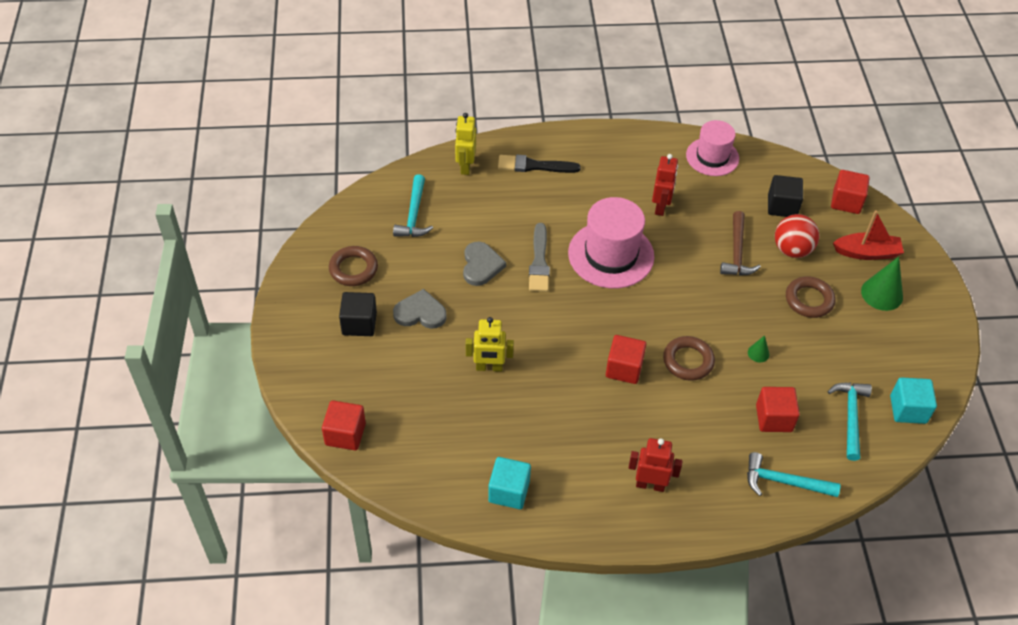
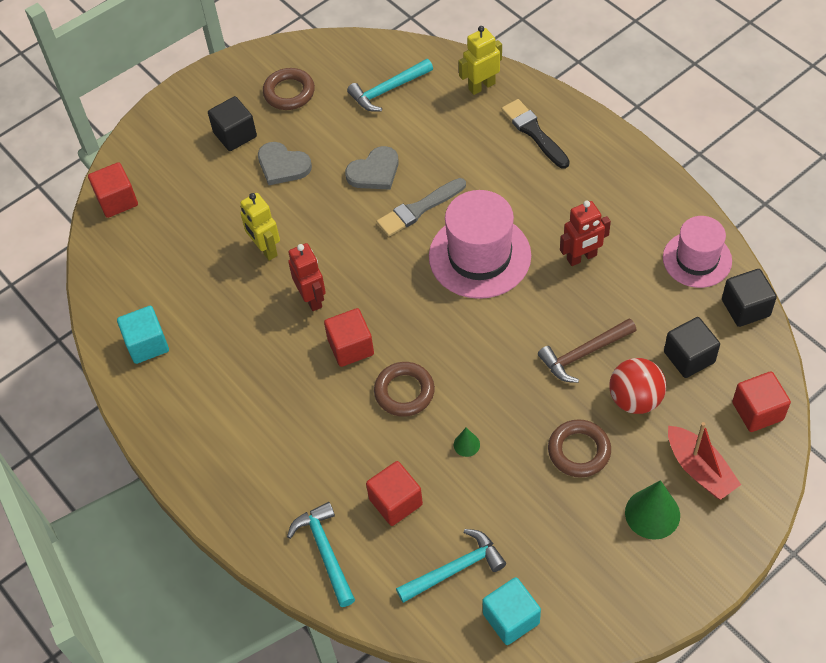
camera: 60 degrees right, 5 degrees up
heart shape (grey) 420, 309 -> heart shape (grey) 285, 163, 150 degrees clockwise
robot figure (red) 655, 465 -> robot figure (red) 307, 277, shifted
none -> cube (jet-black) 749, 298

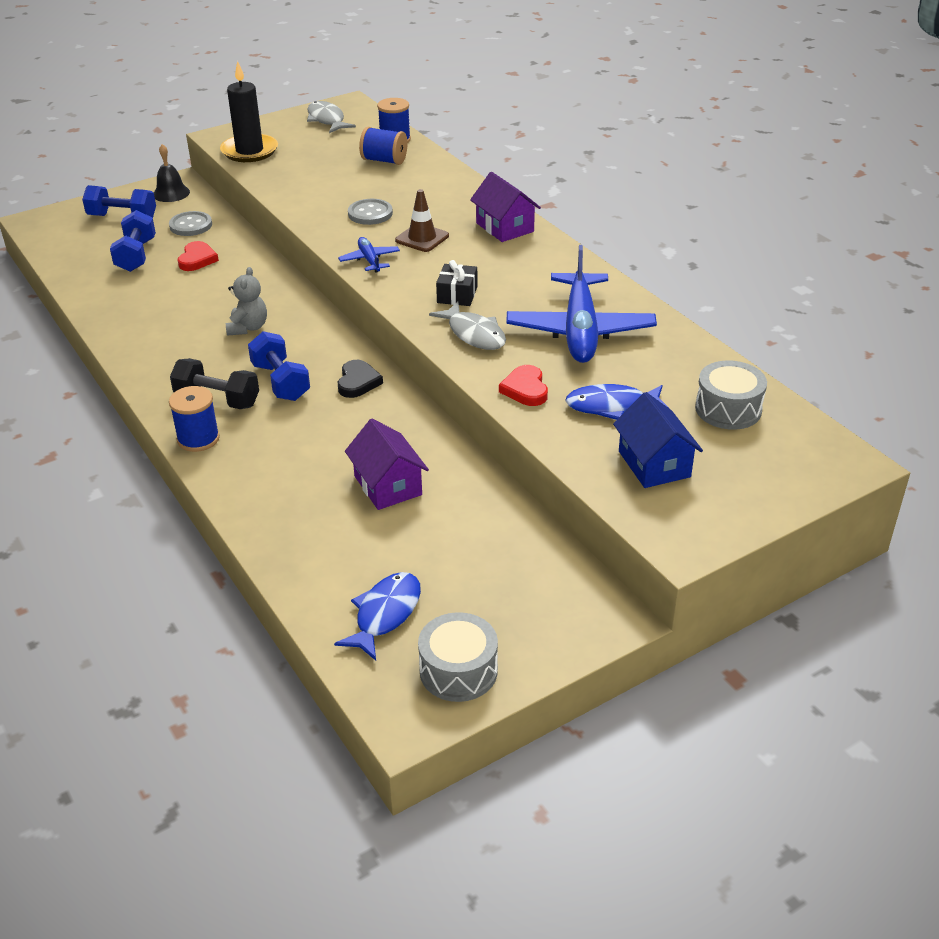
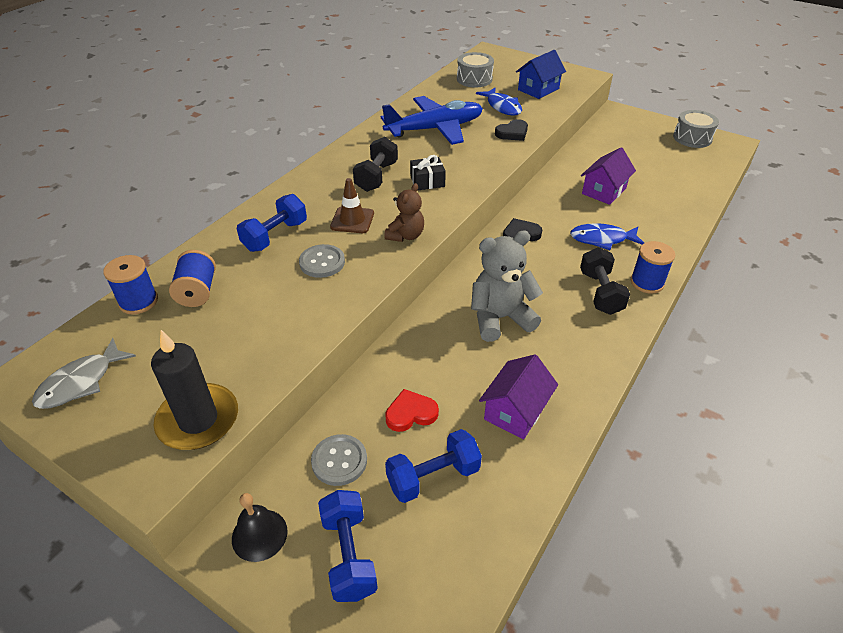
camera: 115 degrees left, 5 degrees up
stuffed bear (grey) 246, 301 -> stuffed bear (grey) 507, 286, x1.65
hand weight (blue) 279, 366 -> hand weight (blue) 272, 223, shifted
fish figure (blue) 377, 616 -> fish figure (blue) 607, 236, shifted
plane (blue) 369, 255 -> stuffed bear (dark brown) 404, 212
fish figure (grey) 467, 326 -> none
toy house (purple) 505, 207 -> toy house (purple) 518, 396, shifted
heart shape (red) 523, 385 -> heart shape (jet-black) 511, 130
none -> hand weight (jet-black) 375, 164

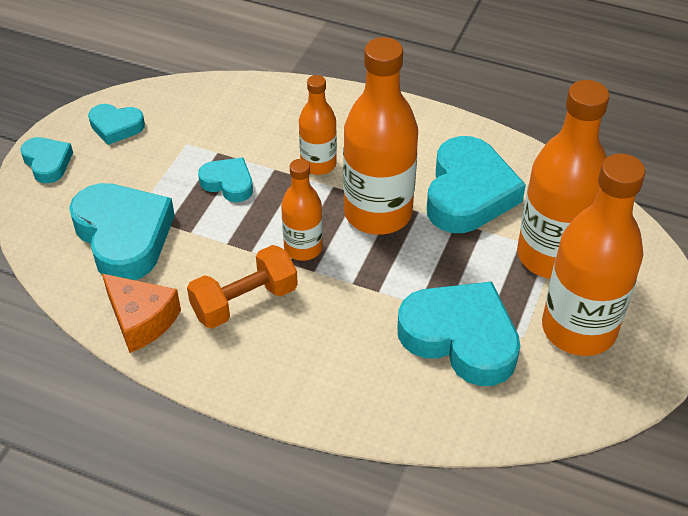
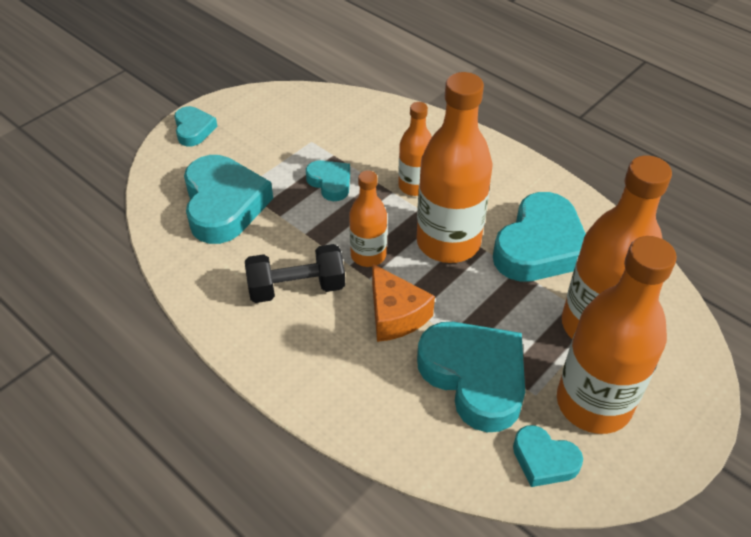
camera: 20 degrees right, 0 degrees up
heart shape (turquoise) 116, 124 -> heart shape (turquoise) 548, 456, shifted
piece of cheese (bright orange) 141, 313 -> piece of cheese (bright orange) 403, 302, shifted
hand weight (bright orange) 242, 287 -> hand weight (jet-black) 295, 273

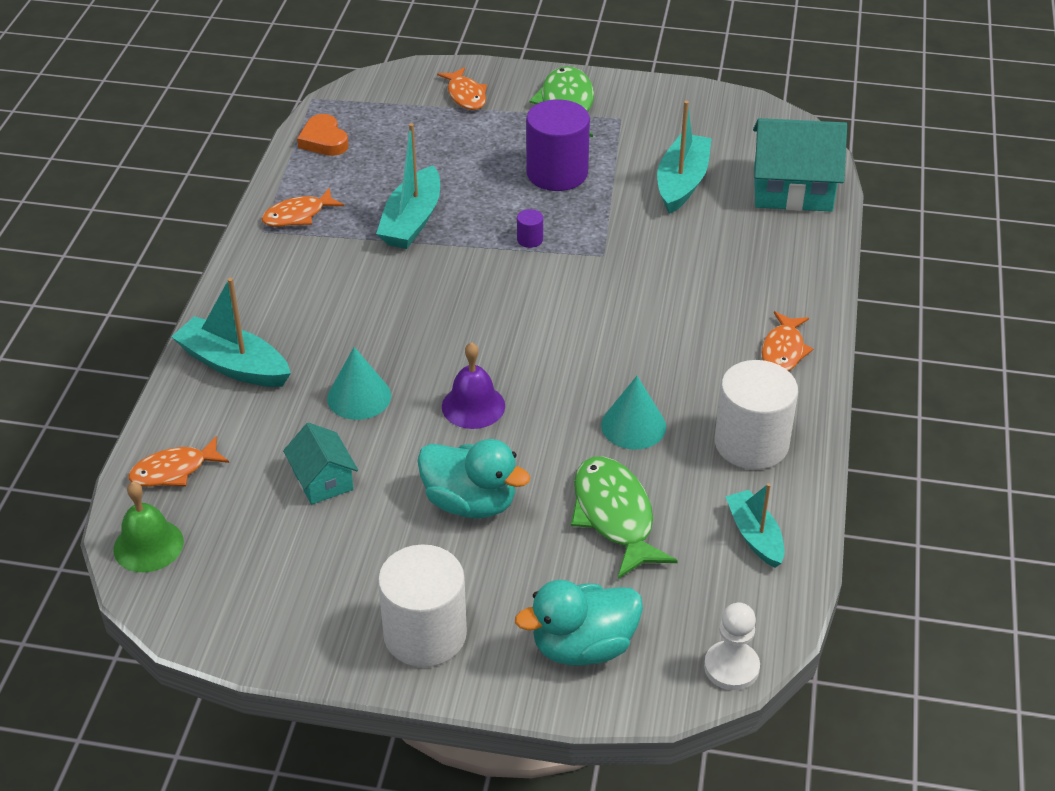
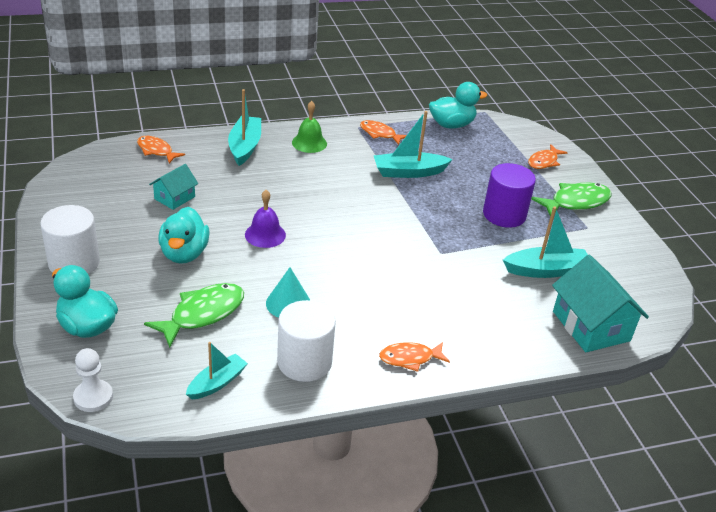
camera: 60 degrees right, 5 degrees down
hand bell (leaf-green) 149, 526 -> hand bell (leaf-green) 309, 127, shifted
heart shape (bright orange) 323, 135 -> duck (turquoise) 458, 105
cone (turquoise) 359, 383 -> none
cylinder (purple) 530, 228 -> none

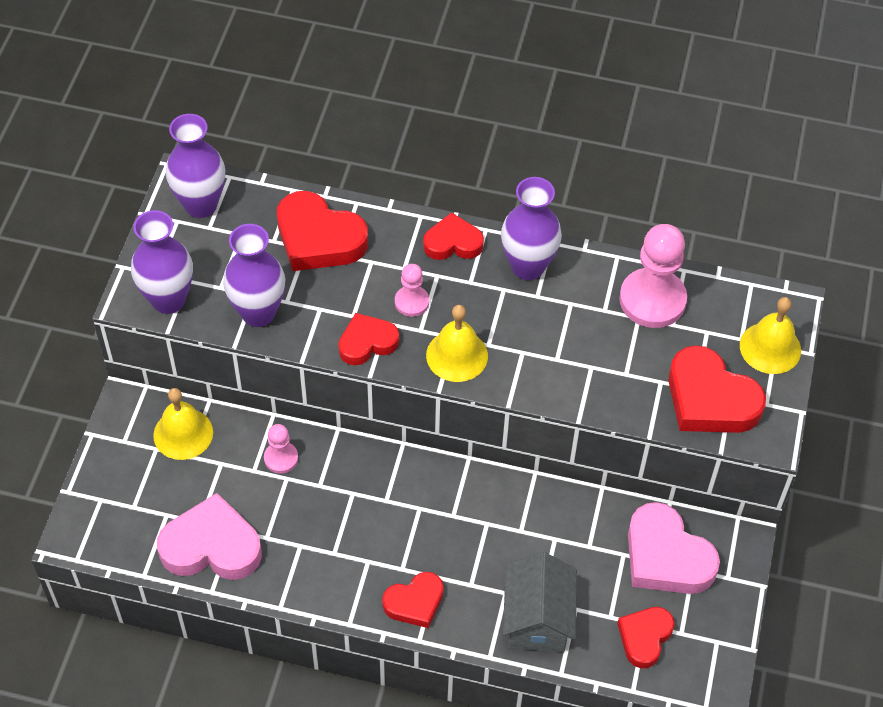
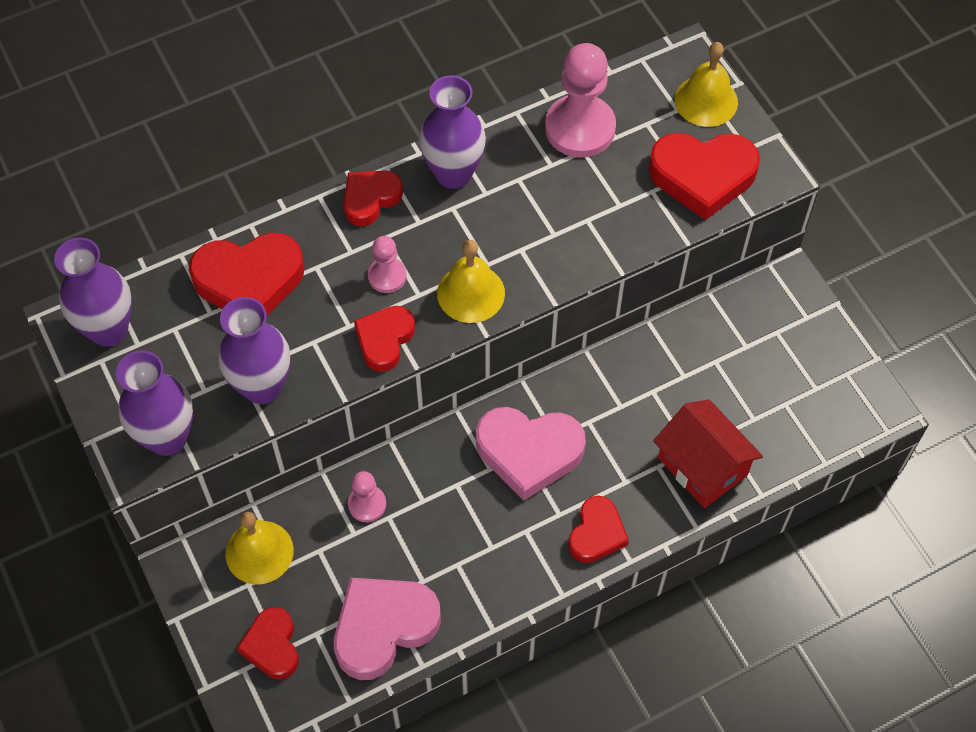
camera: 40 degrees left, 5 degrees up
toy house (grey) 540, 602 -> toy house (red) 708, 453
heart shape (red) 646, 637 -> heart shape (red) 268, 643, shifted
heart shape (rose-pink) 674, 548 -> heart shape (rose-pink) 531, 454, shifted

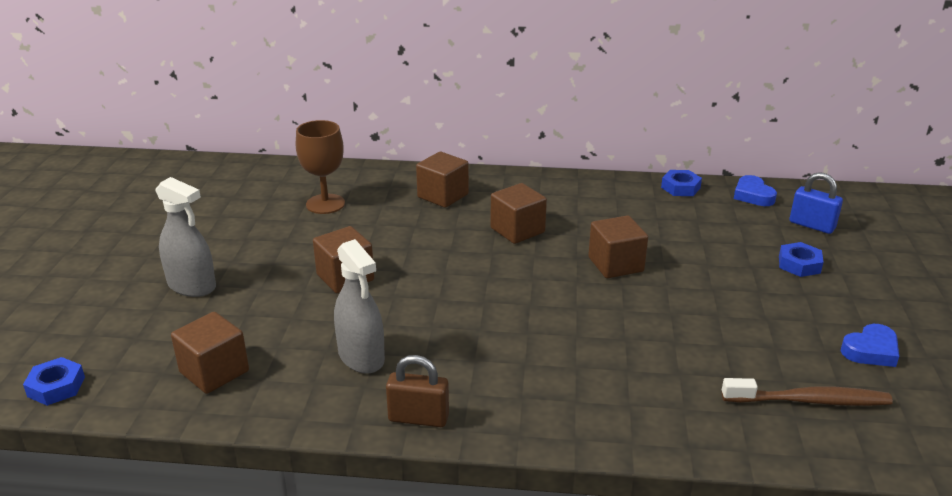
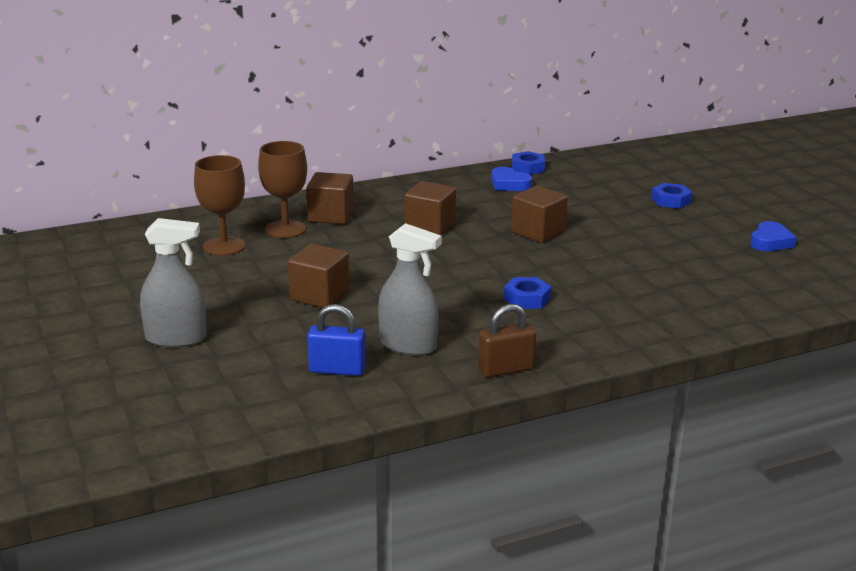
camera: 30 degrees left, 5 degrees down
hex nut (blue) 54, 381 -> hex nut (blue) 527, 293, shifted
cube (dark brown) 210, 353 -> none
tooth brush (dark brown) 807, 392 -> none
heart shape (blue) 755, 190 -> heart shape (blue) 511, 179, shifted
padlock (blue) 816, 203 -> padlock (blue) 336, 340, shifted
none -> chalice (dark brown) 282, 189

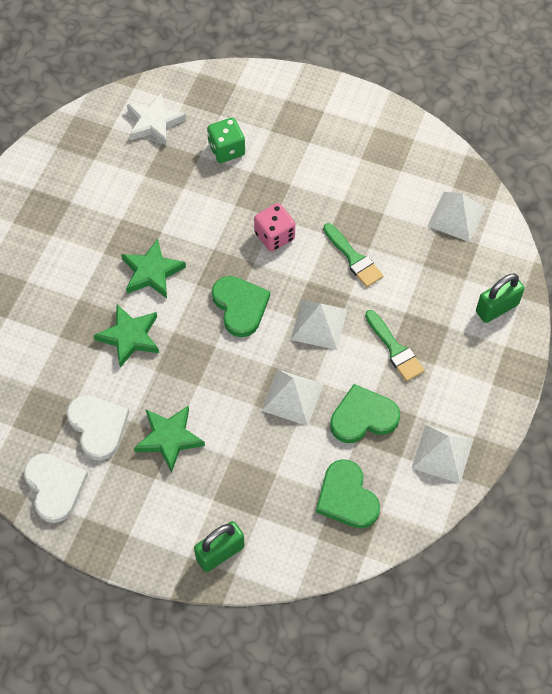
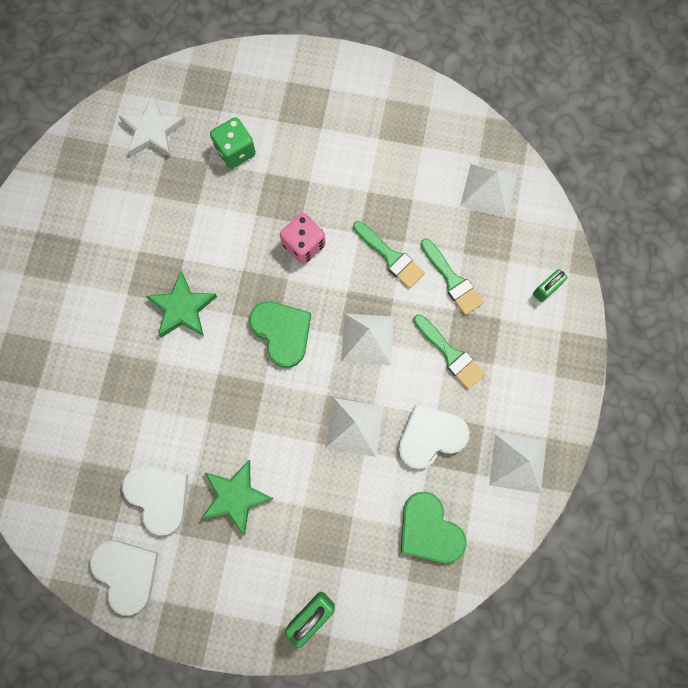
camera: 10 degrees left, 15 degrees up
five-pointed star (leaf-green) 126, 336 -> none
heart shape (leaf-green) 365, 413 -> heart shape (snow-white) 434, 436
padlock (leaf-green) 500, 298 -> padlock (leaf-green) 550, 285, x0.66
none -> brush (leaf-green) 452, 277

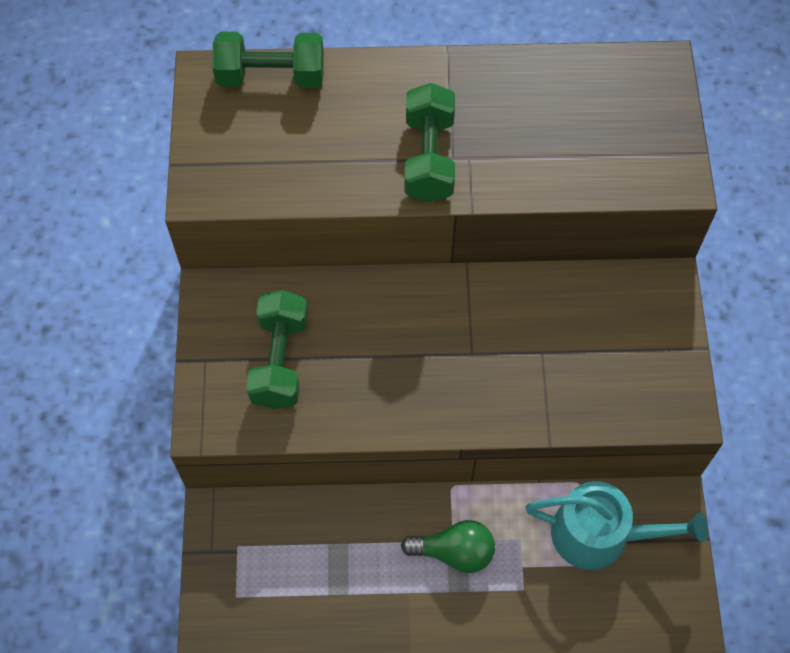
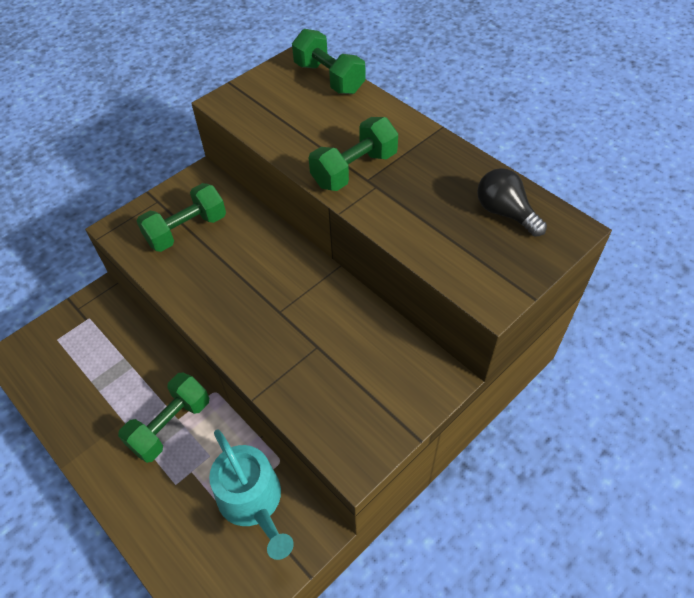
camera: 50 degrees right, 10 degrees down
light bulb (leaf-green) 448, 546 -> hand weight (leaf-green) 163, 418
none -> light bulb (jet-black) 512, 202

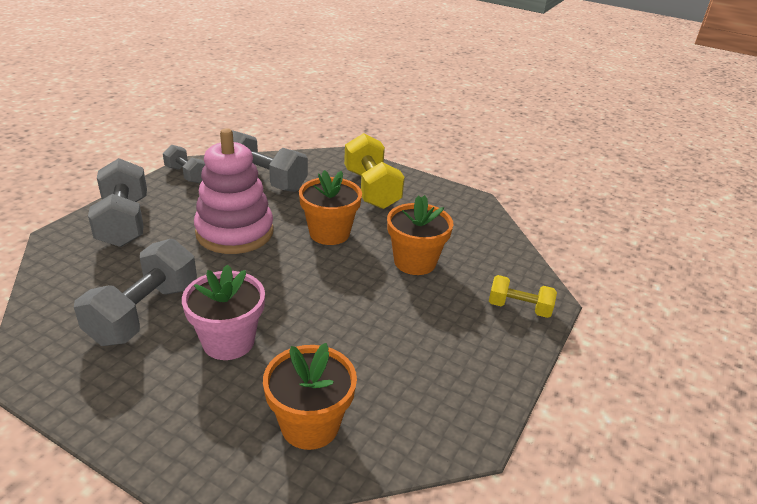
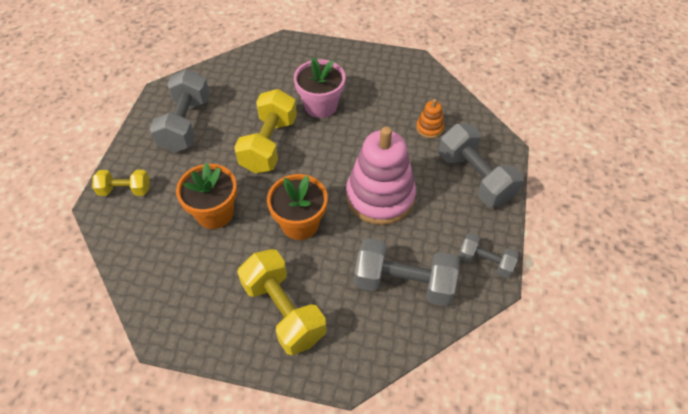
camera: 165 degrees right, 20 degrees up
hand weight (grey) 135, 292 -> hand weight (grey) 179, 111, shifted
potted plant (bright orange) 310, 396 -> none
none -> hand weight (bright yellow) 265, 131
none -> stacking toy (bright orange) 430, 118

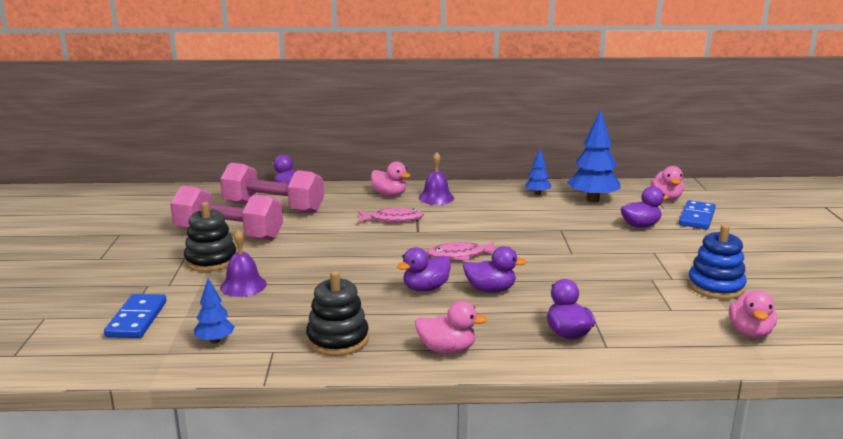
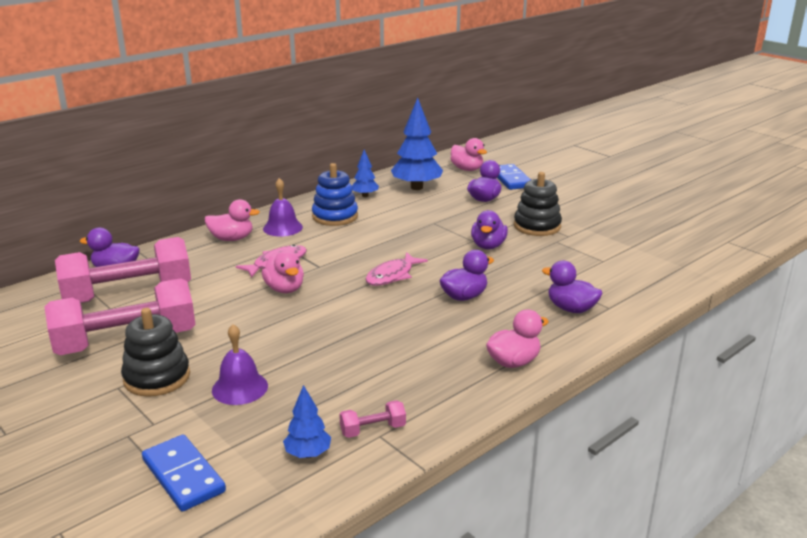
camera: 40 degrees left, 5 degrees up
stacking toy (jet-black) 337, 313 -> stacking toy (jet-black) 538, 204, shifted
duck (purple) 424, 269 -> duck (purple) 489, 229, shifted
stacking toy (blue) 717, 262 -> stacking toy (blue) 335, 194, shifted
duck (rose-pink) 753, 314 -> duck (rose-pink) 283, 272, shifted
none -> hand weight (rose-pink) 372, 419

